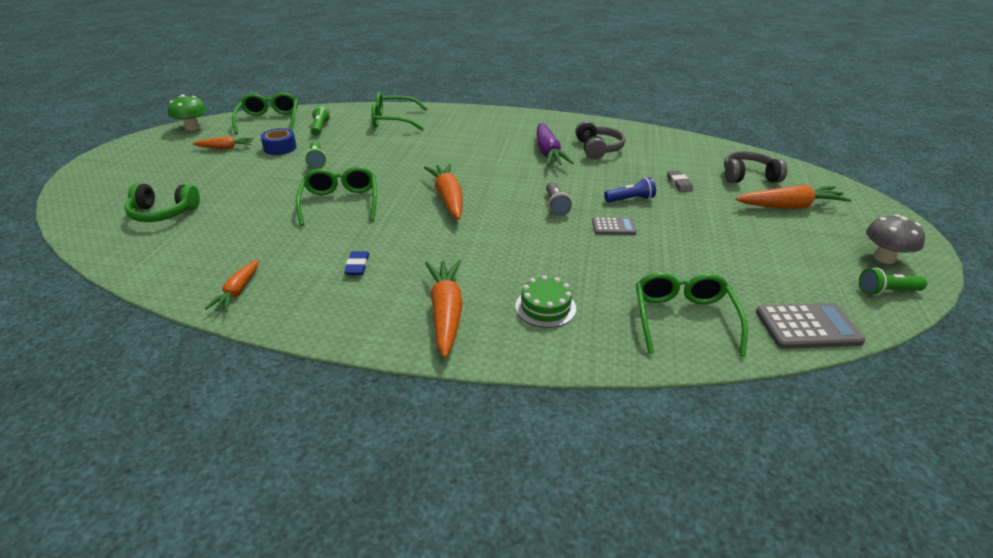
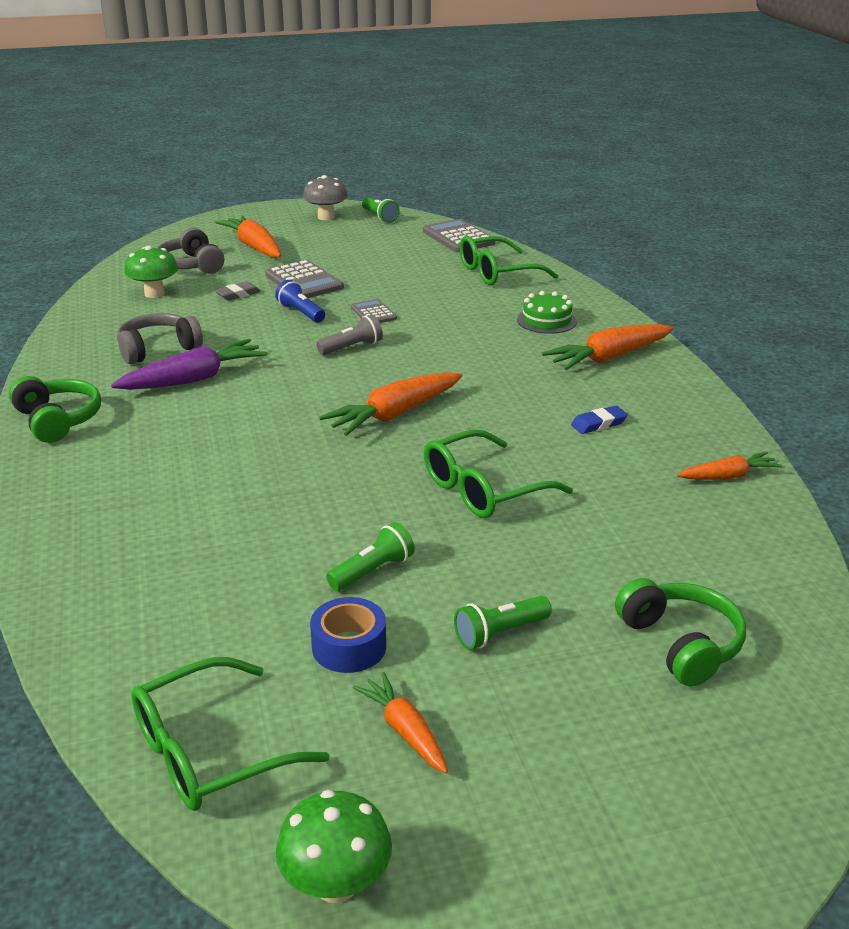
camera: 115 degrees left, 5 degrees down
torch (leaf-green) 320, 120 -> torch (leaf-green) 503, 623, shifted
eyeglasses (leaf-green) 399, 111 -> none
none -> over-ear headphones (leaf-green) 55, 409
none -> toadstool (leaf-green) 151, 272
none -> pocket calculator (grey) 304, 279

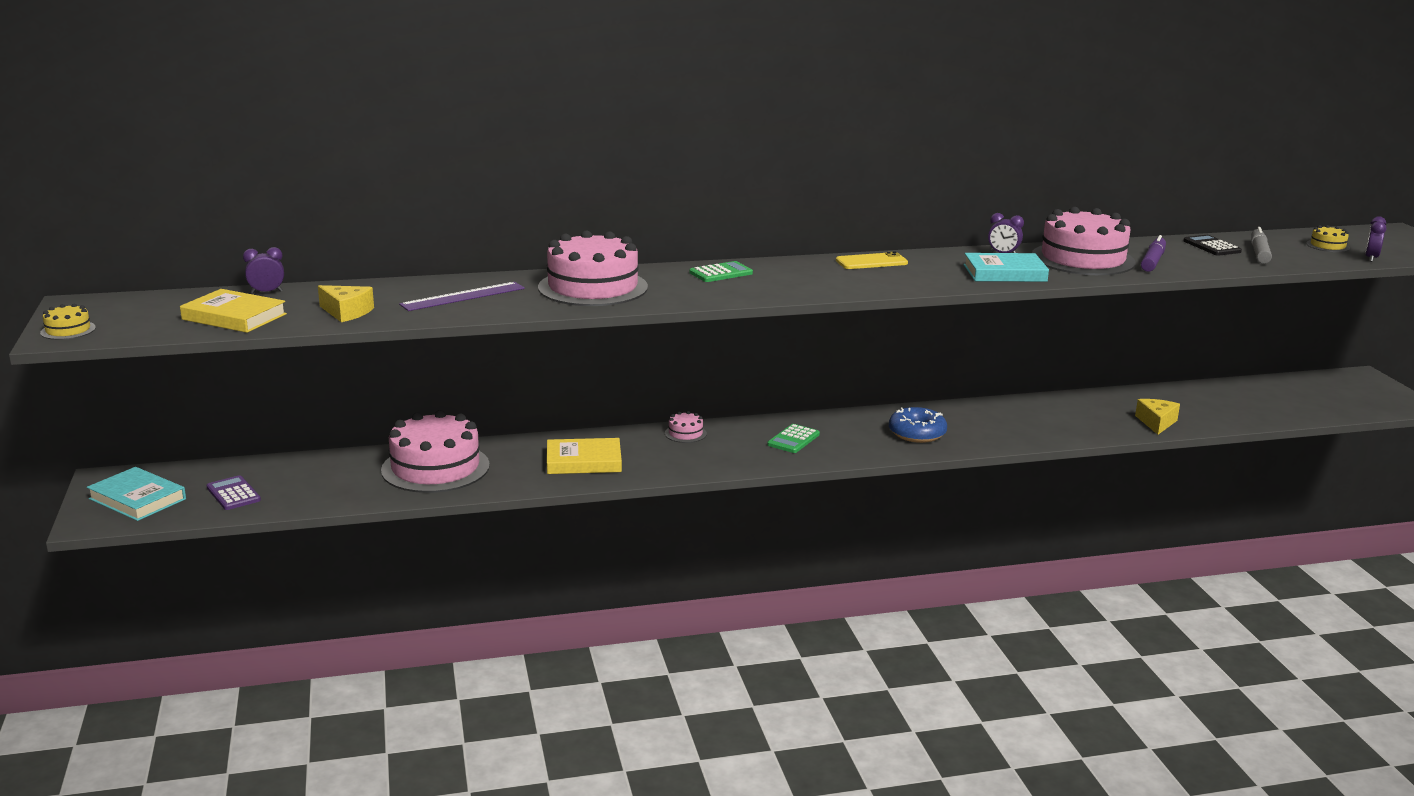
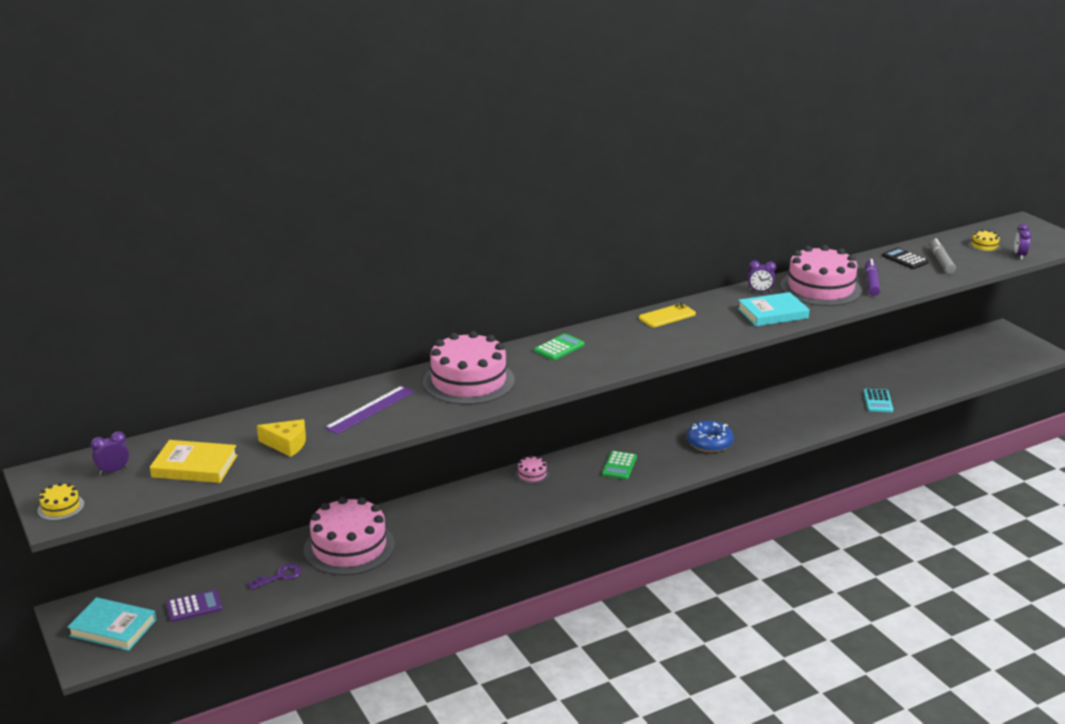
camera: 15 degrees left, 5 degrees up
pocket calculator (purple) 233, 492 -> pocket calculator (purple) 194, 606, 120 degrees clockwise
bedside clock (purple) 263, 270 -> bedside clock (purple) 110, 453, shifted
hardcover (bright yellow) 584, 456 -> none
piece of cheese (bright yellow) 1157, 417 -> pocket calculator (turquoise) 878, 400
none -> latchkey (purple) 274, 577

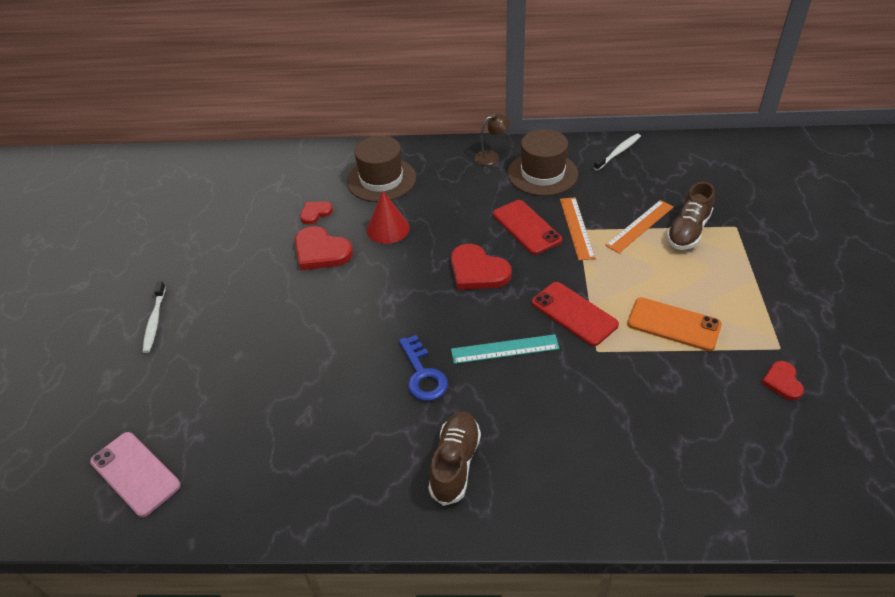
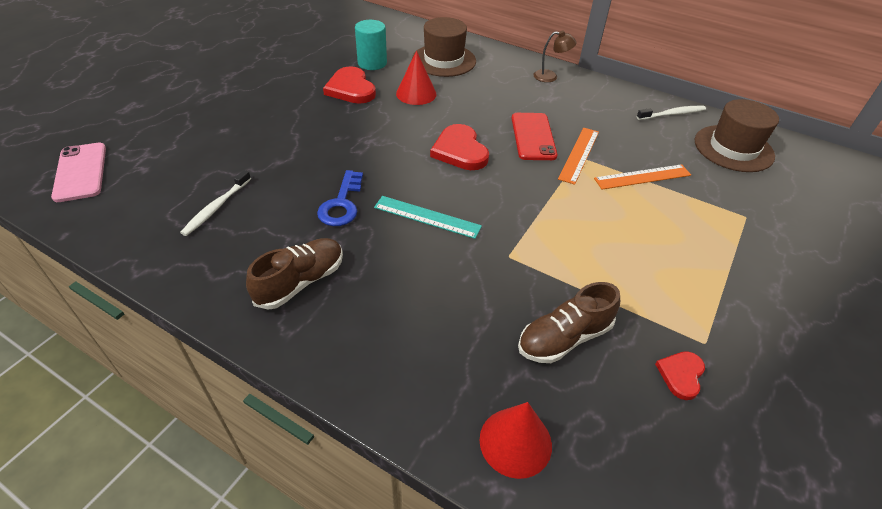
camera: 25 degrees right, 0 degrees up
tooth brush (snow-white) 154, 317 -> tooth brush (snow-white) 215, 203, shifted
heart shape (red) 316, 213 -> cylinder (turquoise) 371, 45
tall hat (dark brown) 543, 162 -> tall hat (dark brown) 737, 135, shifted
smartphone (red) 575, 314 -> none
smartphone (bright orange) 674, 324 -> none
lace-up shoe (dark brown) 690, 216 -> lace-up shoe (dark brown) 569, 322, shifted
none -> cone (red) 515, 440

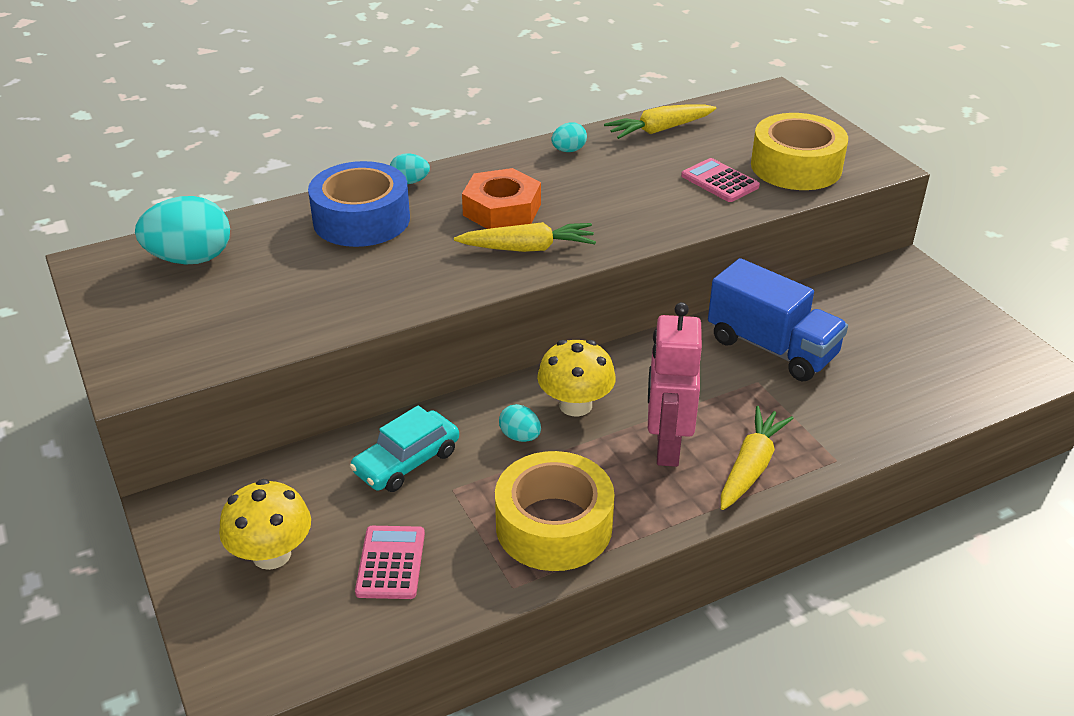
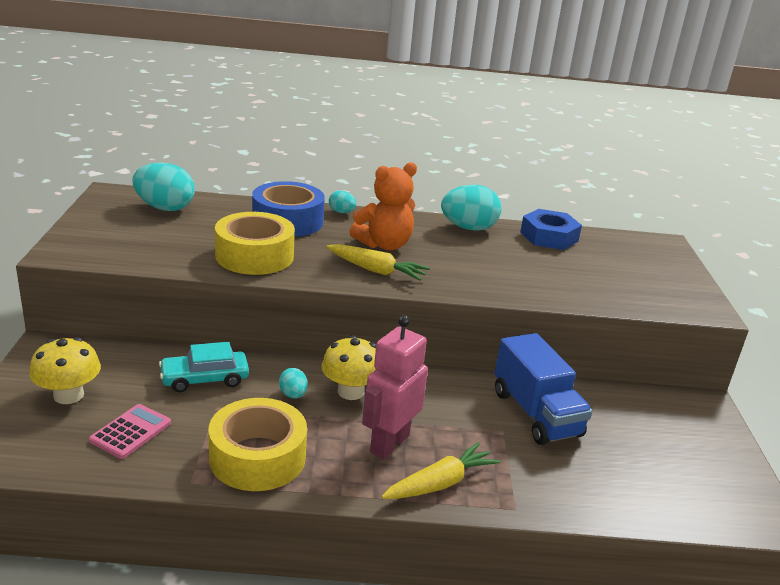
camera: 25 degrees right, 10 degrees down
hex nut (bright orange) 501, 198 -> stuffed bear (bright orange) 383, 206
toy egg (turquoise) 569, 137 -> toy egg (turquoise) 471, 207, x2.01
toy carrot (bright yellow) 660, 122 -> hex nut (blue) 551, 229
pocket calculator (rose-pink) 720, 180 -> none
sticky tape (bright yellow) 799, 151 -> sticky tape (bright yellow) 255, 243, shifted

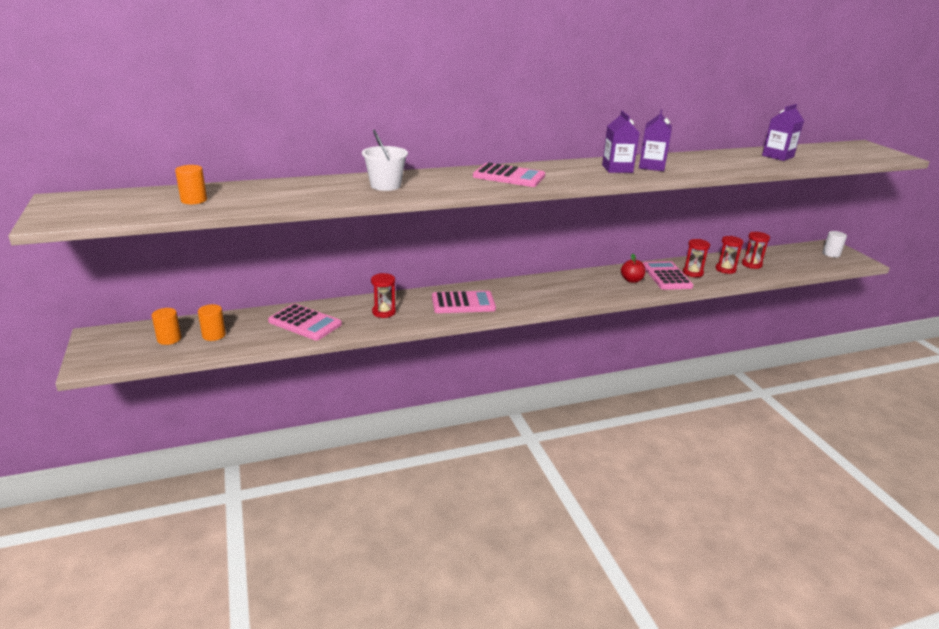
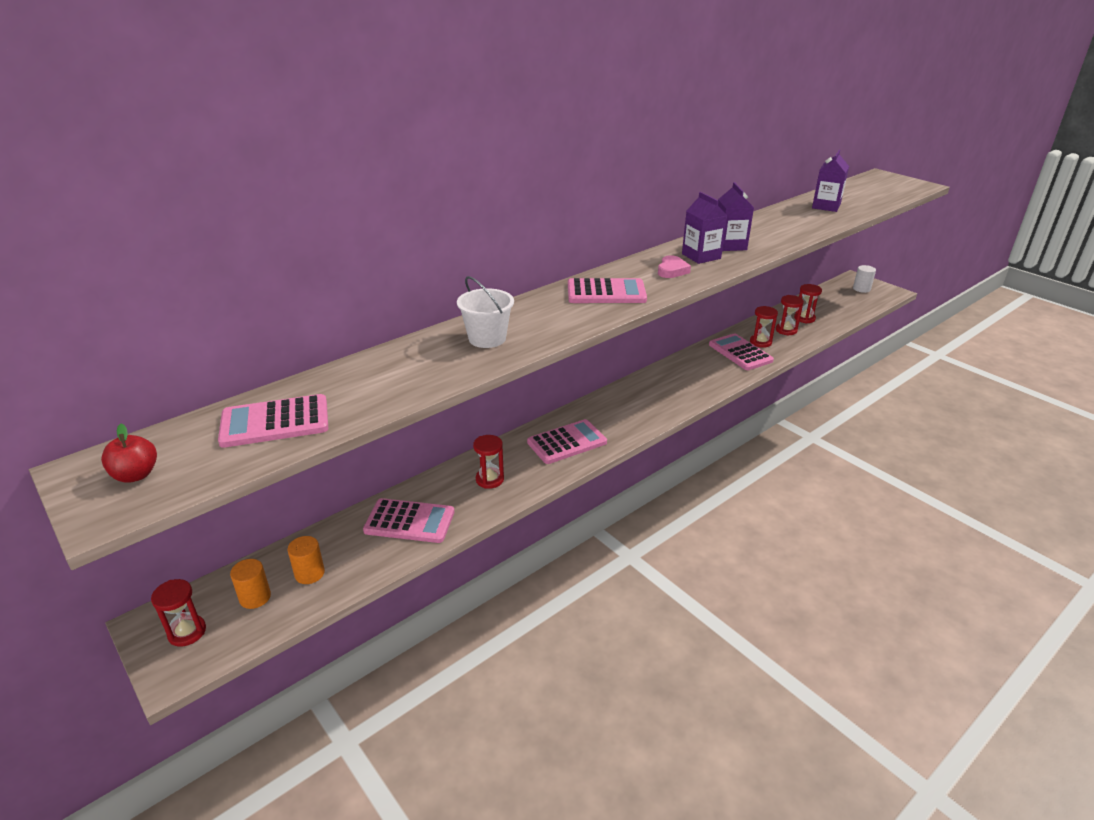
camera: 20 degrees left, 5 degrees up
cylinder (bright orange) 191, 184 -> pocket calculator (rose-pink) 273, 421
apple (red) 633, 268 -> apple (red) 129, 453, shifted
none -> sandglass (red) 178, 613
none -> heart shape (rose-pink) 674, 266

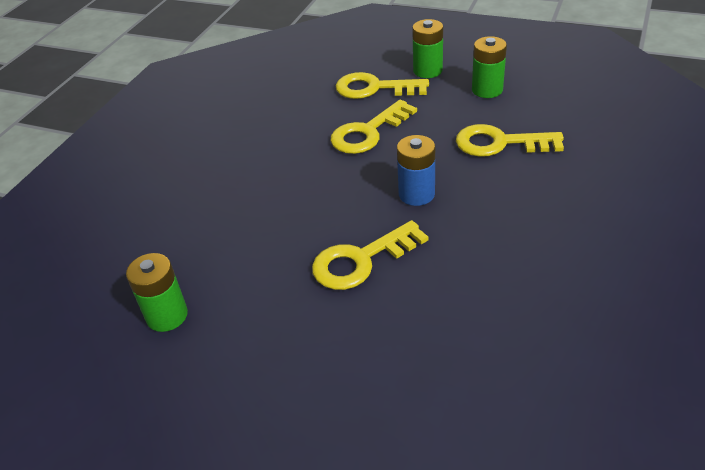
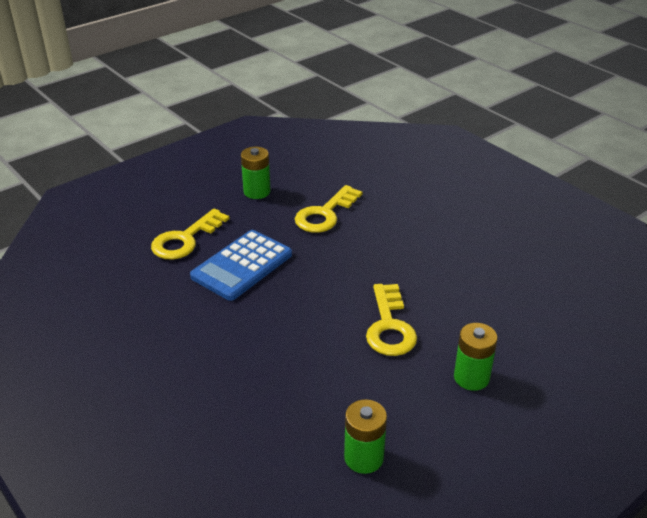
camera: 65 degrees left, 5 degrees down
latchkey (bright yellow) 373, 127 -> pocket calculator (blue) 241, 265
battery (blue) 416, 170 -> none
battery (leaf-green) 427, 48 -> battery (leaf-green) 476, 357, shifted

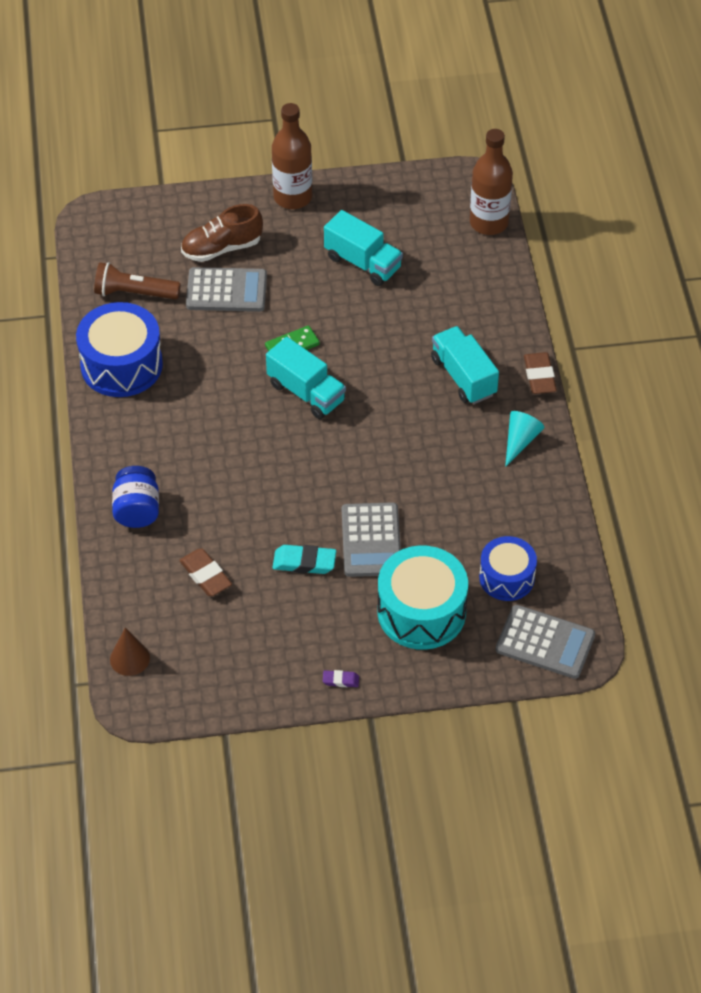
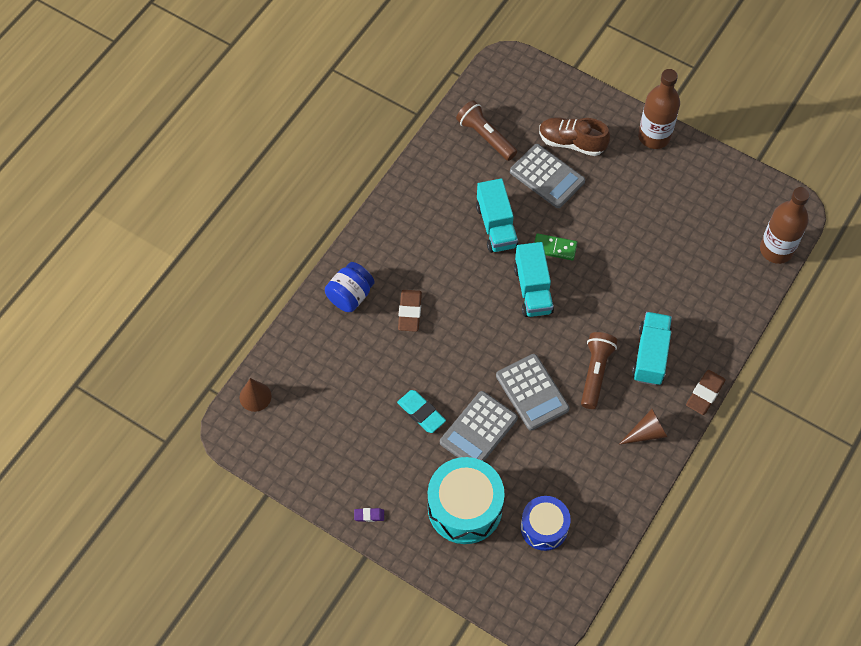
camera: 40 degrees right, 10 degrees up
snare drum (blue) 119, 349 -> none
eraser (dark brown) 205, 572 -> eraser (dark brown) 410, 311, shifted
eraser (purple) 341, 678 -> eraser (purple) 369, 515, 45 degrees counterclockwise
lorry (turquoise) 363, 248 -> lorry (turquoise) 497, 215, shifted
pocket calculator (grey) 545, 642 -> pocket calculator (grey) 533, 392, shifted
cone (turquoise) 525, 439 -> cone (dark brown) 643, 427
none -> torch (dark brown) 599, 370

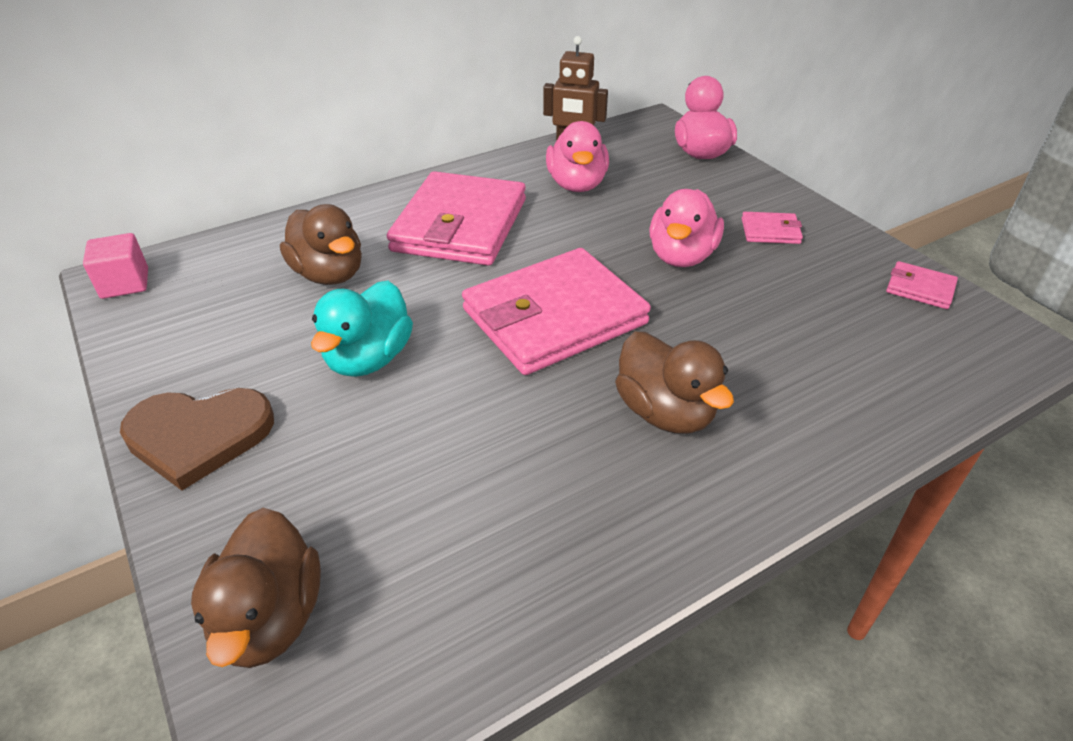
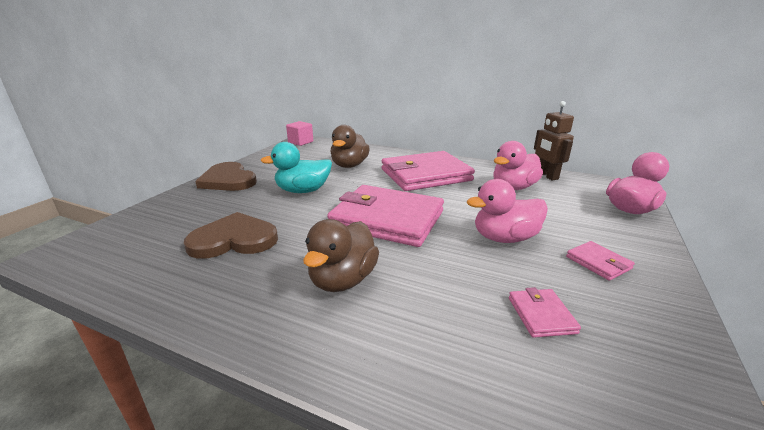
camera: 55 degrees right, 15 degrees down
duck (dark brown) 256, 588 -> none
card wallet (rose-pink) 922, 285 -> card wallet (rose-pink) 545, 312, shifted
none -> heart shape (dark brown) 231, 235

